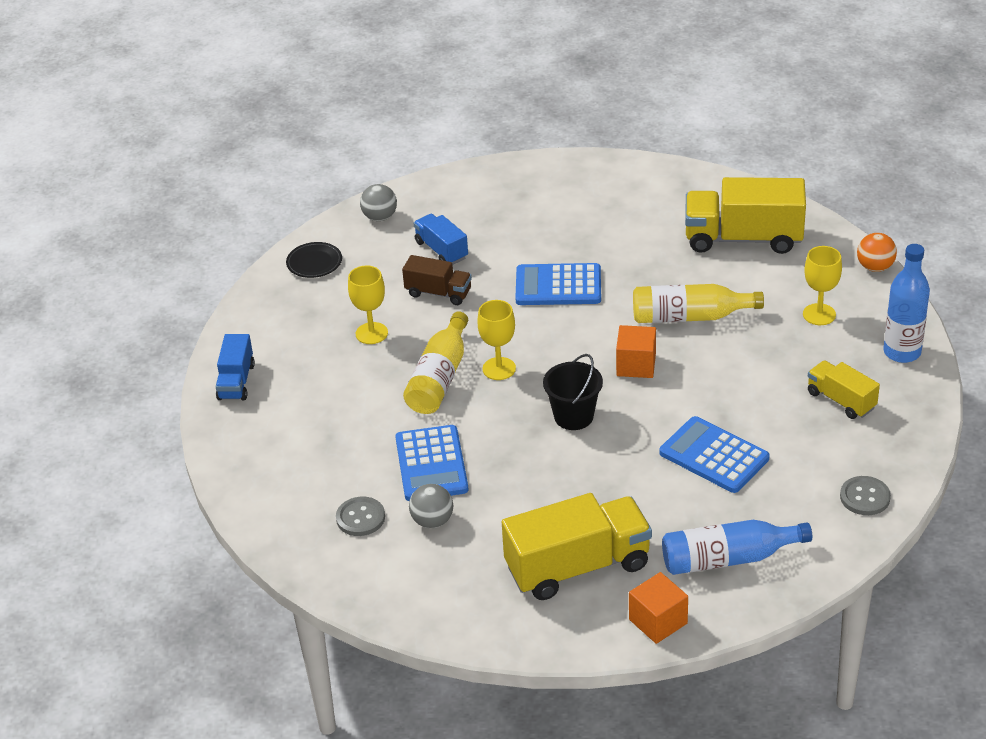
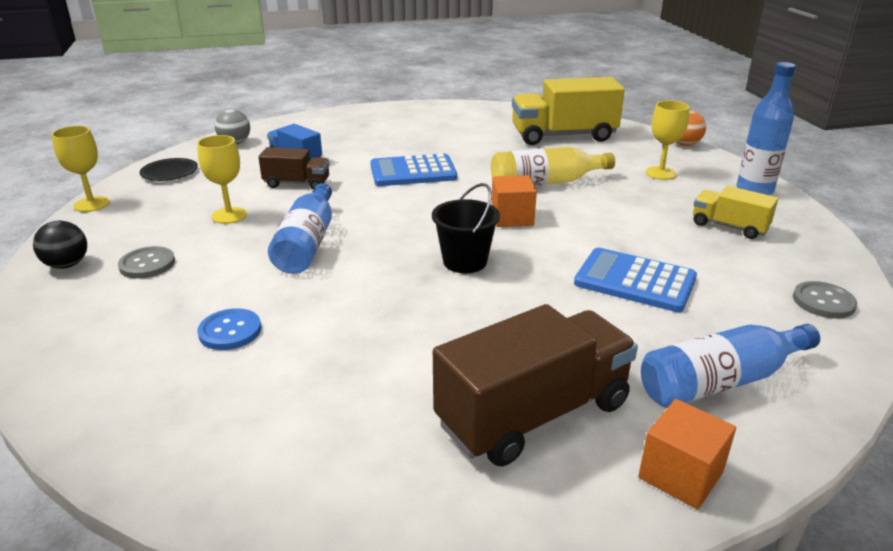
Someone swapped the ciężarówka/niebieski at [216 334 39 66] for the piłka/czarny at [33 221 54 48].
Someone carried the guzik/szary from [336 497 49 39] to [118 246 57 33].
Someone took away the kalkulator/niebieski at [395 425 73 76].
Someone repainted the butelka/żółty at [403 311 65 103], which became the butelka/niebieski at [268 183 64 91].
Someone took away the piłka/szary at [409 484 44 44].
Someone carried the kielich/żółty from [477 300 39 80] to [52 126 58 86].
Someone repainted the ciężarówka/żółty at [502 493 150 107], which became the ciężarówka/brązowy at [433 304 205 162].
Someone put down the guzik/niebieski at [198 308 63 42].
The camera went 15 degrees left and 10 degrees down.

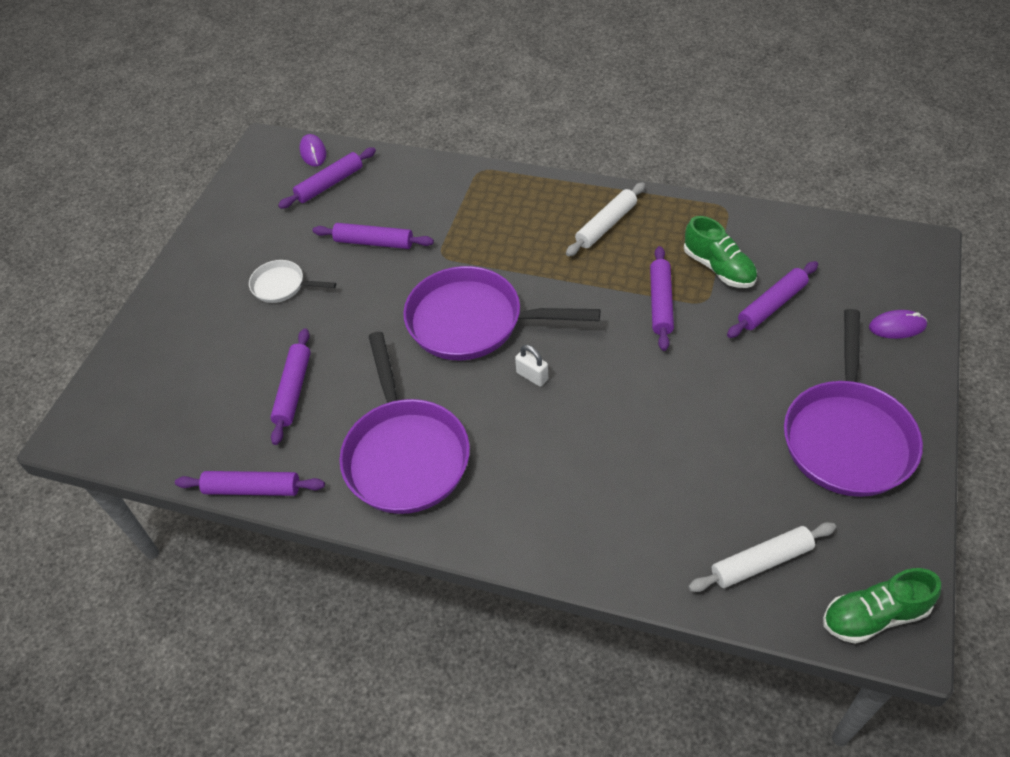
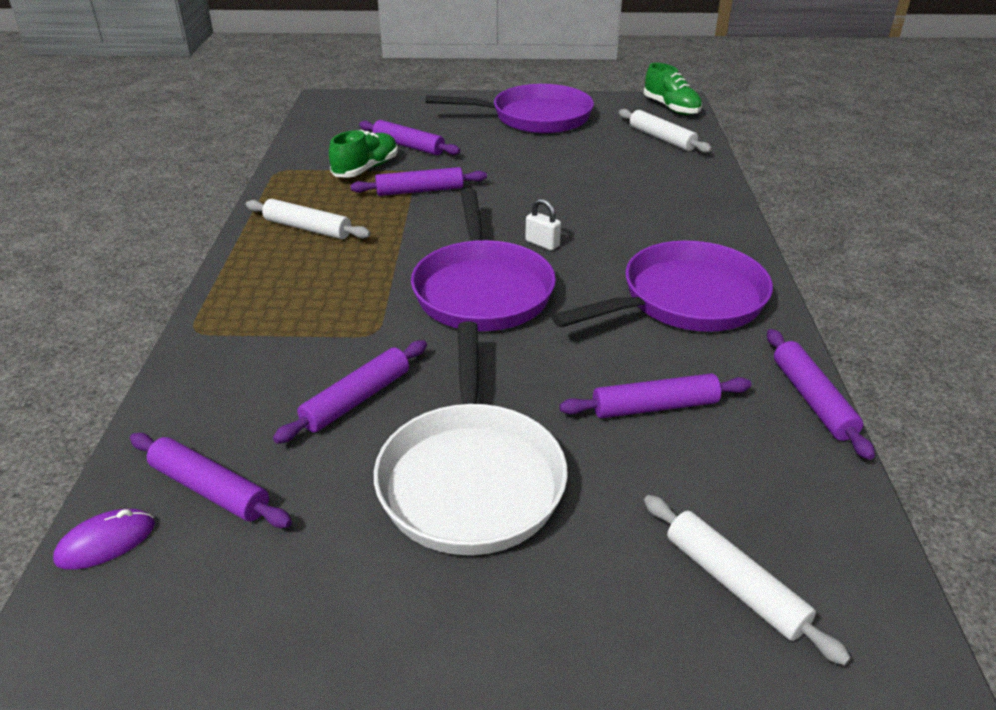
Someone scaled the patelnia/biały at [249 260 87 43] by 2.04.
Someone rotated the wałek do ciasta/fioletowy at [313 223 121 26] by 45 degrees clockwise.
Someone rotated the kłódka/biały at [515 345 33 41] by 75 degrees counterclockwise.
Someone took away the myszka/fioletowy at [869 310 58 29].
Someone put down the wałek do ciasta/biały at [644 495 207 171].
The camera went 110 degrees left and 15 degrees down.

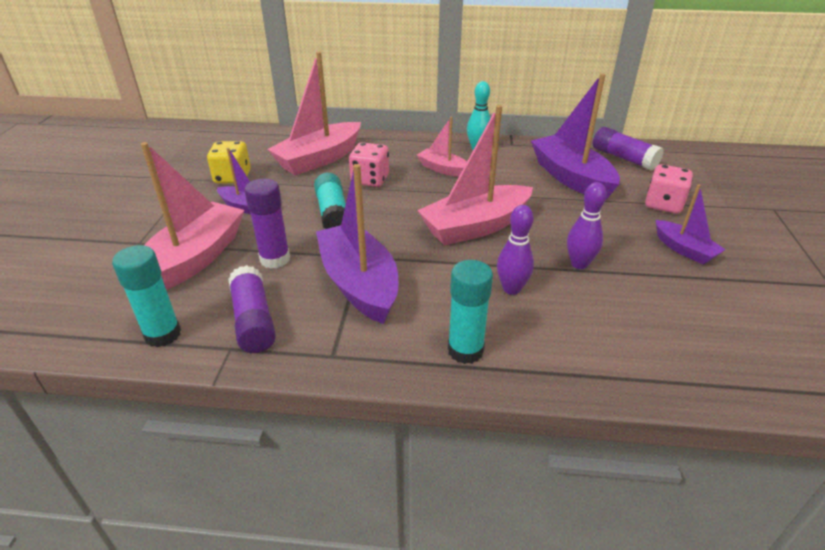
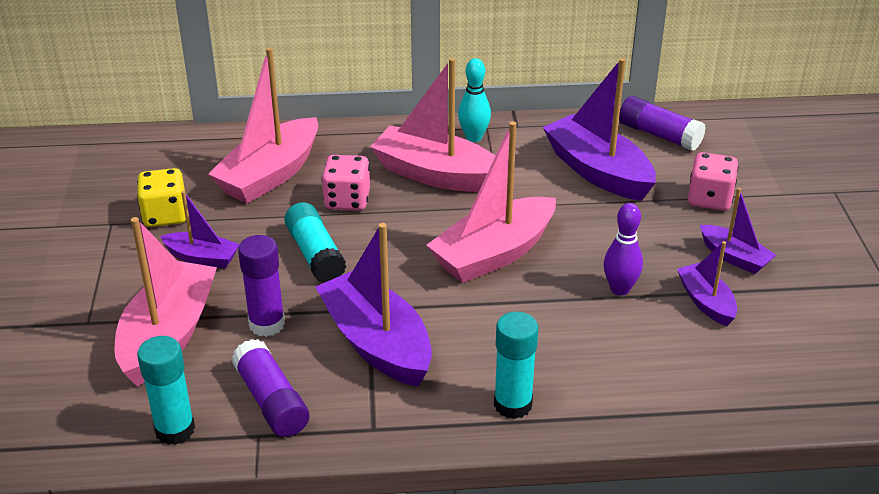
Someone scaled the łódka/różowy at [417 117 50 60] by 1.85.
Someone took away the kręgiel/fioletowy at [497 205 37 90].
Someone put down the łódka/fioletowy at [677 241 60 85].
The camera went 10 degrees left and 0 degrees up.

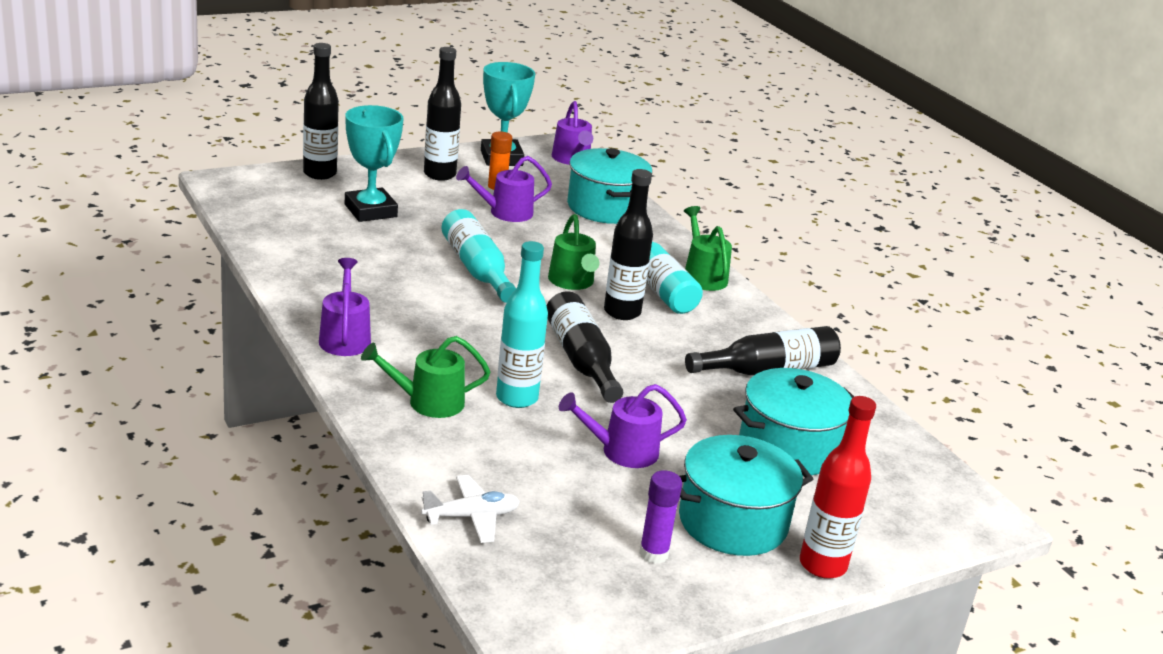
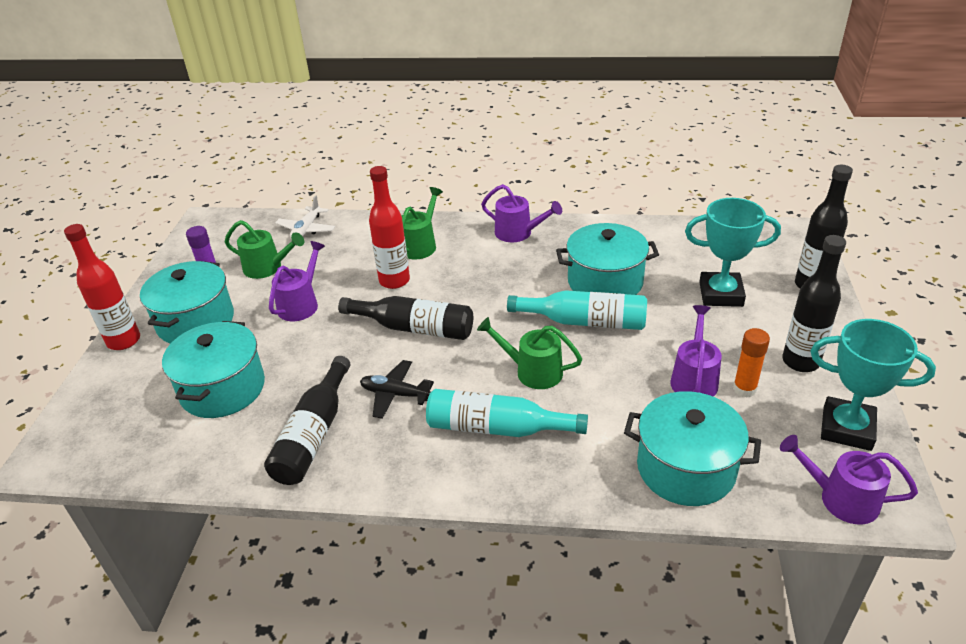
Someone repainted the butelka/turkusowy at [496 241 52 167], which became the butelka/czerwony at [369 166 41 123].
Someone took away the butelka/czarny at [604 169 49 151].
Someone carried the konewka/zielony from [684 206 48 85] to [225 220 79 59].
Someone put down the samolot/czarny at [360 360 74 59].
Someone put down the garnek/turkusowy at [556 223 103 72].
The camera went 130 degrees right and 10 degrees up.

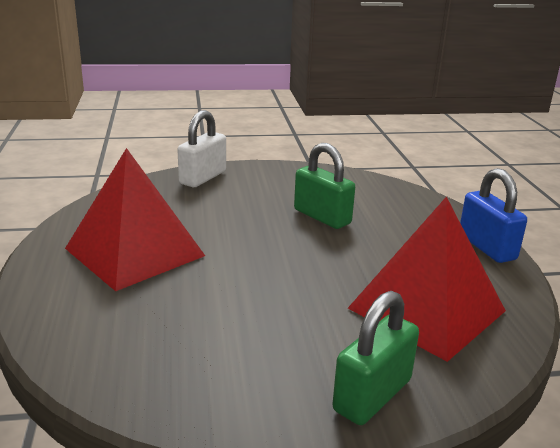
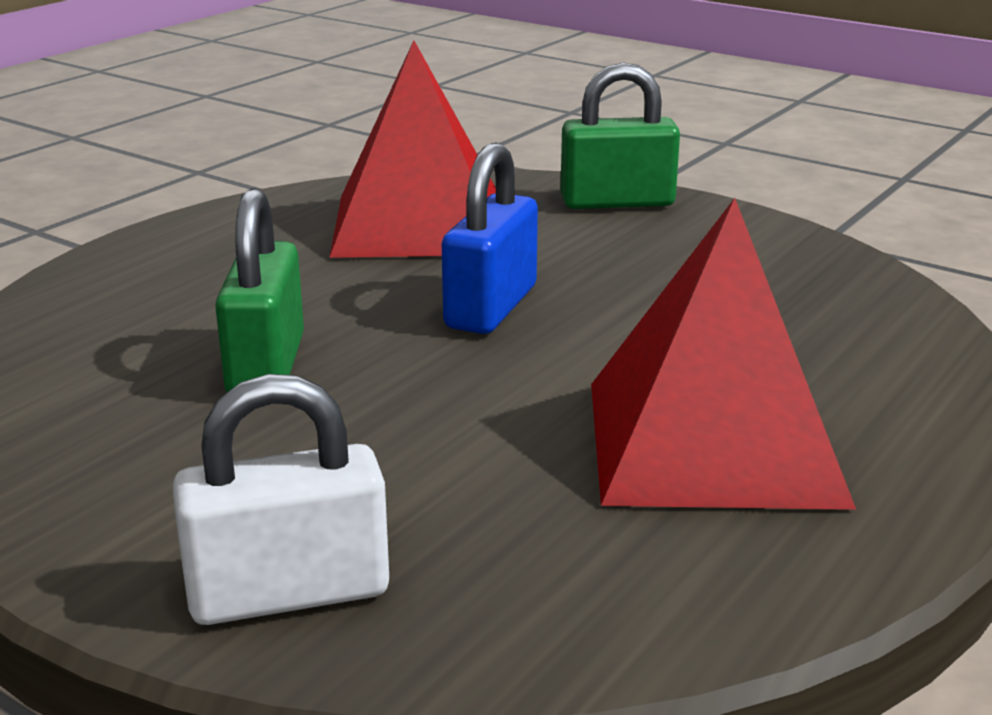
Someone carried the kłódka/niebieski from [460 168 67 95] to [442 143 96 191].
The camera went 135 degrees left and 0 degrees up.

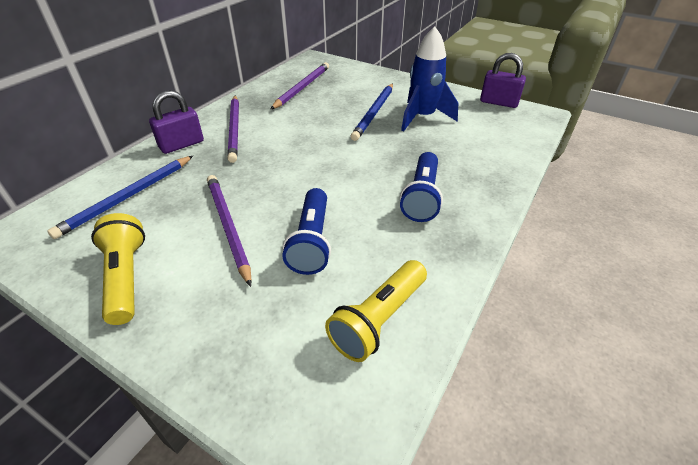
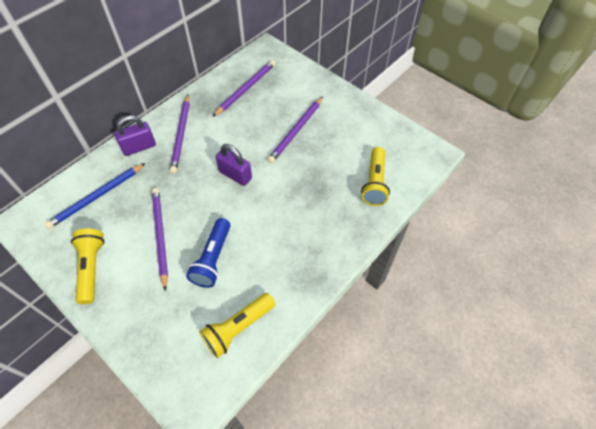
Someone repainted the ołówek/niebieski at [351 83 42 58], which became the ołówek/fioletowy at [267 97 56 66].
Someone took away the latarka/niebieski at [400 152 43 70].
Someone took away the rakieta/niebieski at [401 26 57 106].
Someone carried the kłódka/fioletowy from [480 53 46 55] to [216 144 36 42].
Someone put down the latarka/żółty at [361 147 29 59].
The camera went 10 degrees right and 15 degrees up.

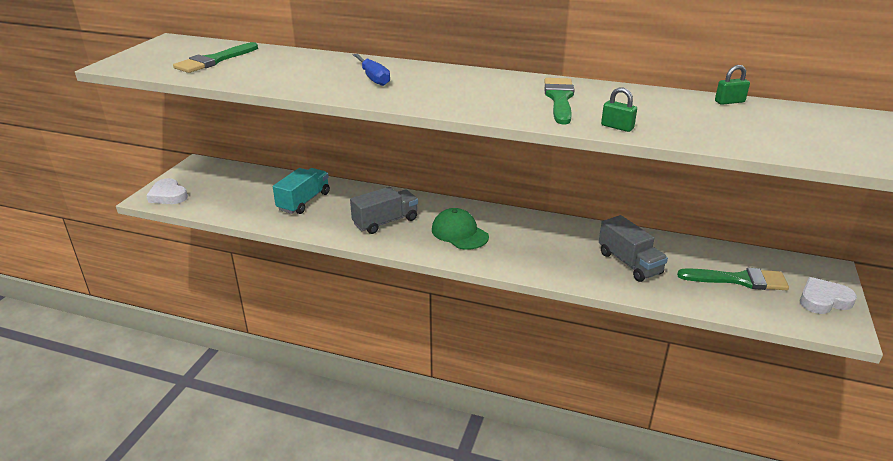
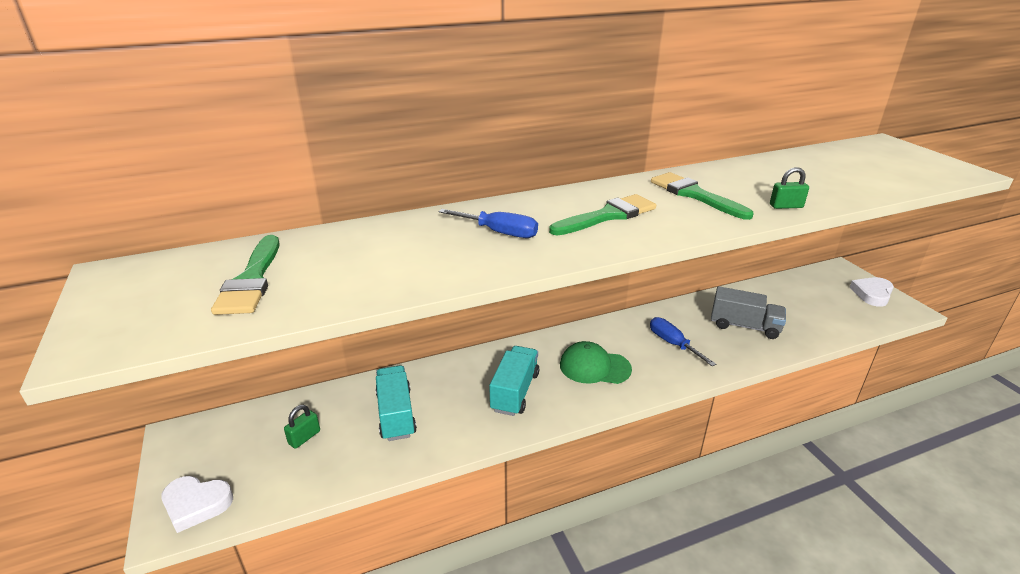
Someone repainted the ciężarówka/szary at [350 187 68 47], which became the ciężarówka/turkusowy at [489 346 50 70].
Someone carried the pędzel/zielony from [677 268 112 22] to [549 194 107 42].
Someone carried the kłódka/zielony from [715 65 35 40] to [284 405 36 44].
Someone put down the śrubokręt/niebieski at [650 317 66 49].
The camera went 40 degrees left and 0 degrees up.

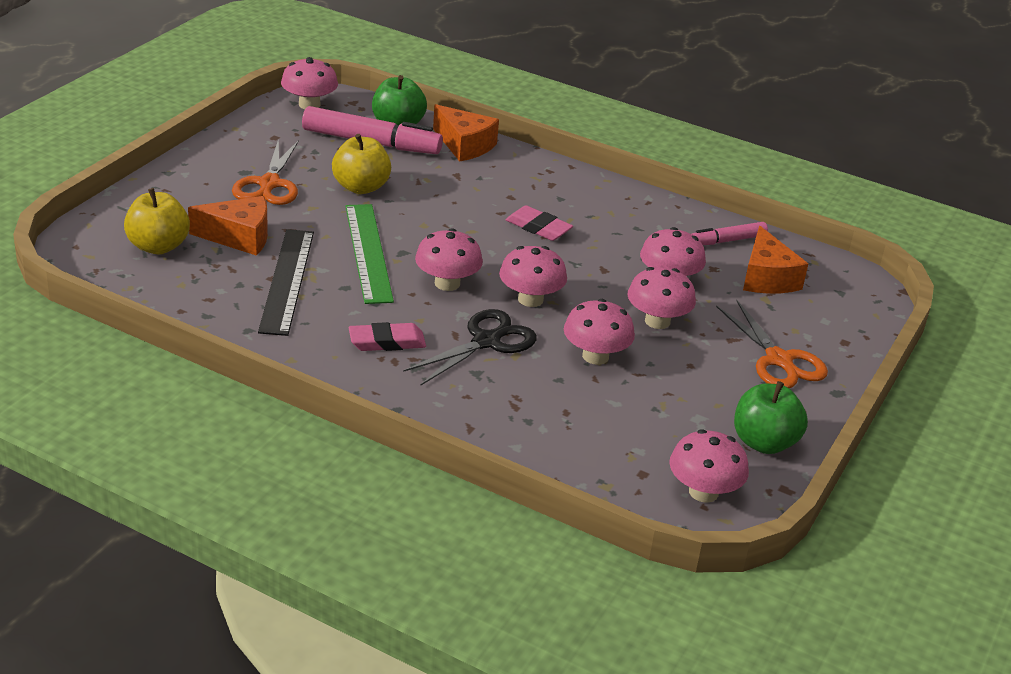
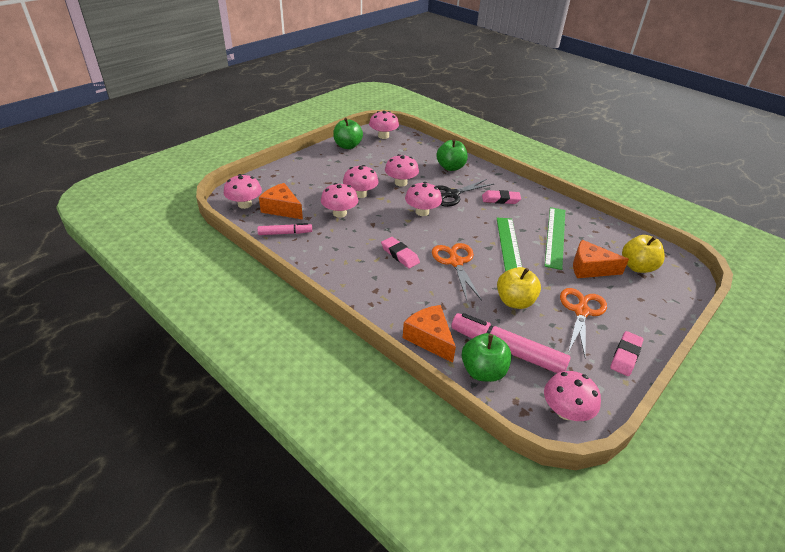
Someone repainted the linijka/czarny at [258 229 56 107], which became the linijka/zielony at [545 207 20 63].
Someone carried the grzyb/różowy from [415 228 68 63] to [224 174 38 35].
Someone carried the nożyczki/pomarańczowy from [716 300 112 88] to [432 243 50 58].
Someone rotated the ser/pomarańczowy at [743 226 65 68] by 60 degrees counterclockwise.
Someone put down the jabłko/zielony at [436 139 32 32].
Someone put down the gumka do mazania/różowy at [610 331 34 45].
The camera went 165 degrees left and 5 degrees up.

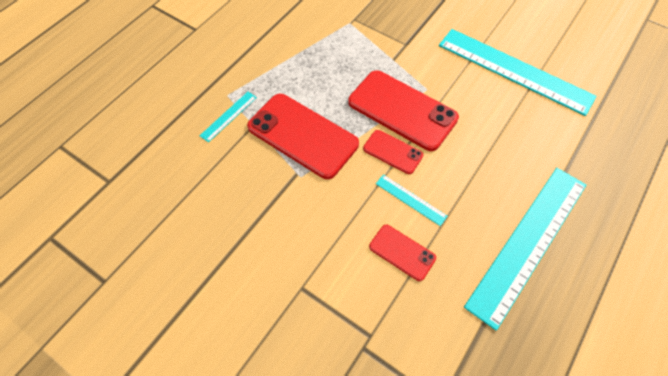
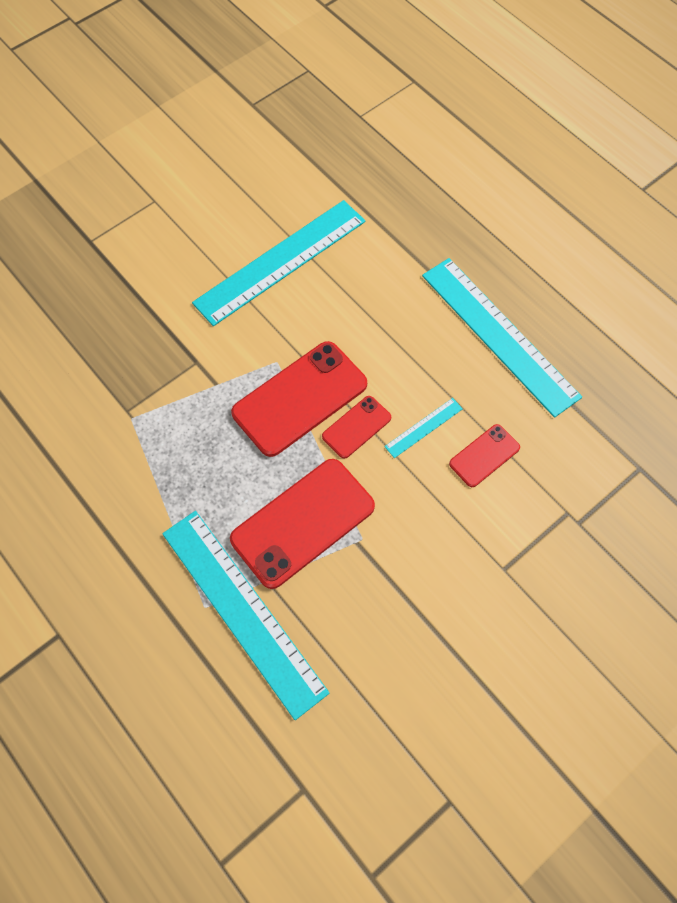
Someone scaled the linijka/turkusowy at [200 92 57 50] by 2.39.
The camera went 75 degrees left and 5 degrees up.

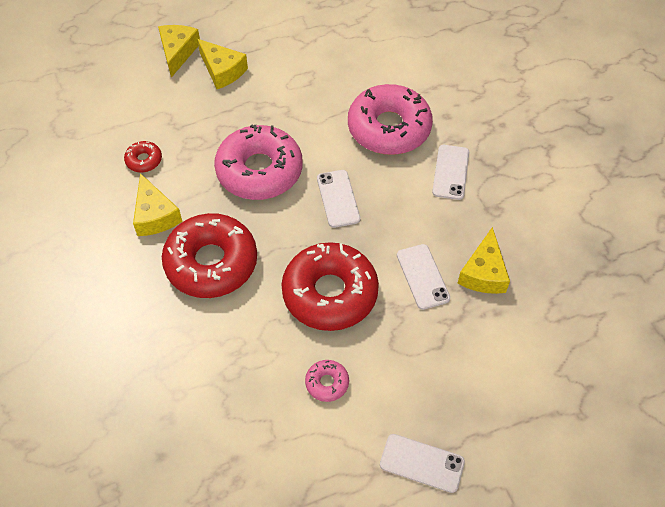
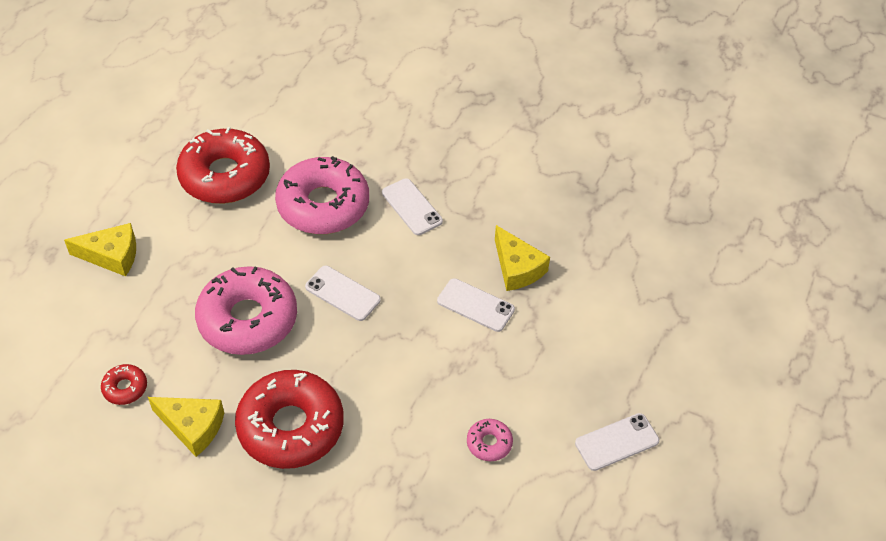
Someone took away the ser/żółty at [158 25 42 53].
Someone carried the donut/czerwony from [281 242 98 89] to [176 127 94 77].
The camera went 45 degrees left and 5 degrees down.

